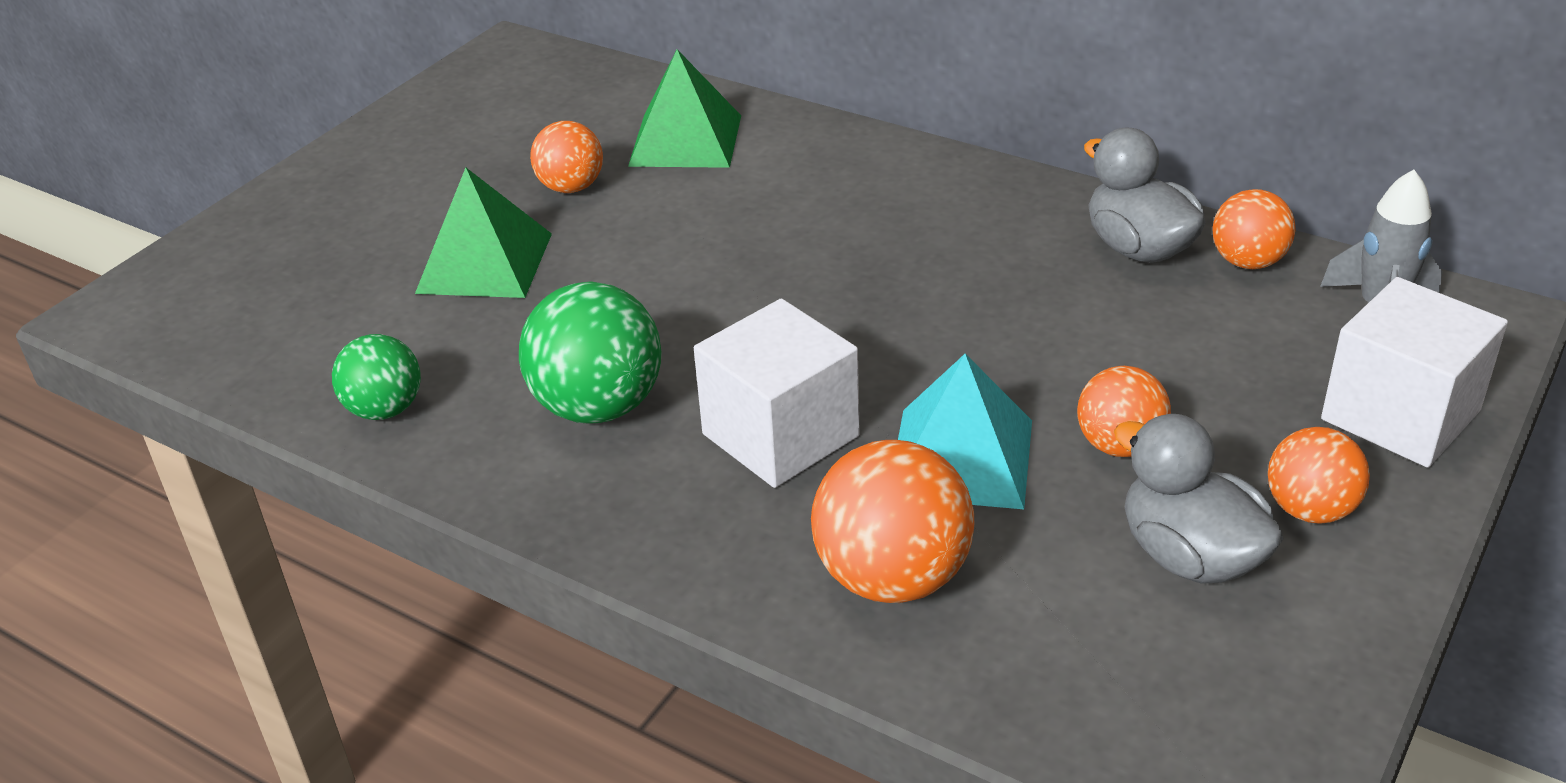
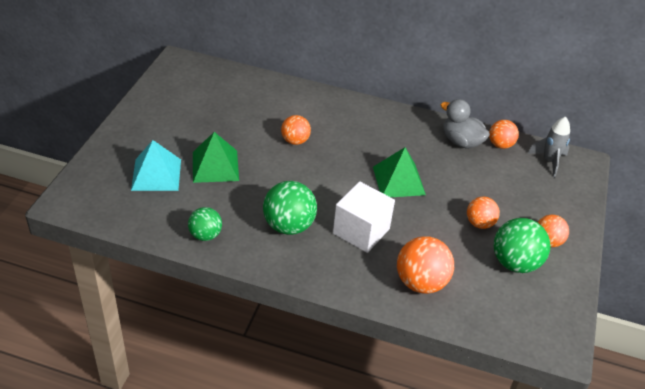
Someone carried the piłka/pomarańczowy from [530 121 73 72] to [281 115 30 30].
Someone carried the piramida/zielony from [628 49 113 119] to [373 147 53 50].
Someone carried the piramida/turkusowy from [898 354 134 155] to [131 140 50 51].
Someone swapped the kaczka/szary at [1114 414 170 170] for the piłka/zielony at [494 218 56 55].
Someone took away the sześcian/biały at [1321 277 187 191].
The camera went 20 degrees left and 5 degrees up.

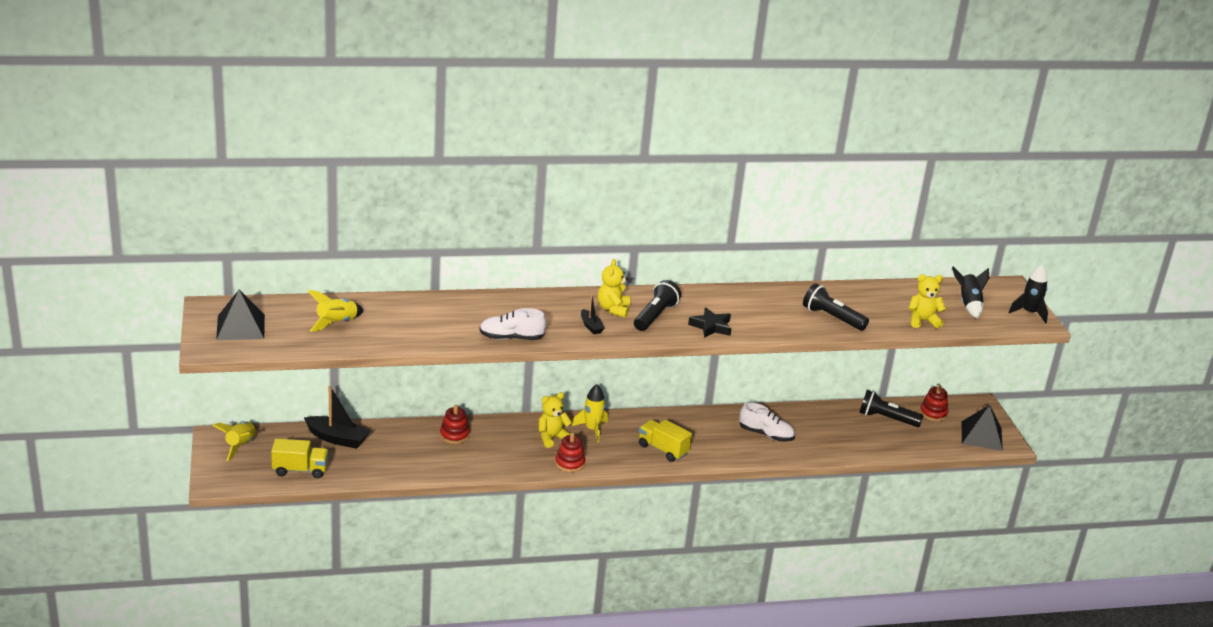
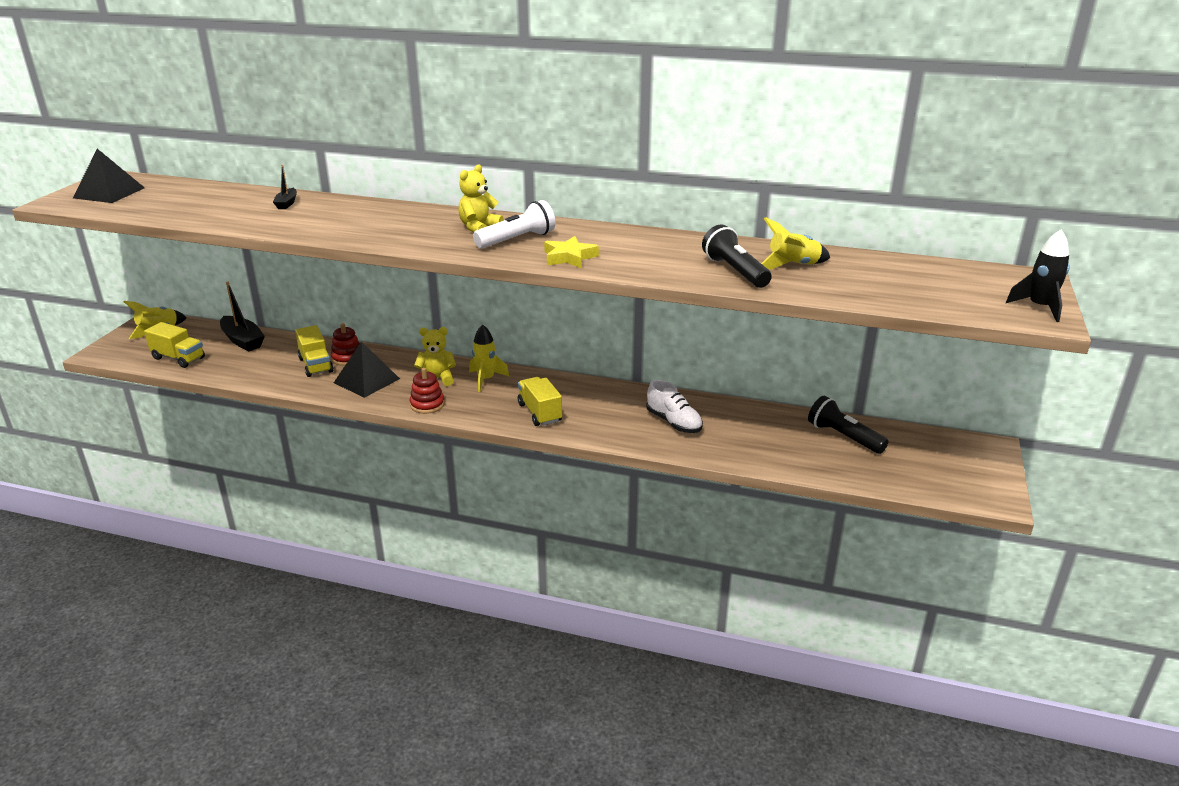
Someone carried the rakieta/żółty from [308 290 55 42] to [761 217 69 53].
Someone took away the but/biały at [479 308 67 32].
Someone carried the łódka/czarny from [581 294 24 40] to [273 165 24 44].
Someone repainted the latarka/czarny at [634 280 47 51], which became the latarka/biały at [473 200 82 49].
Someone repainted the gwiazda/czarny at [688 307 44 31], which became the gwiazda/żółty at [544 236 55 32].
Someone took away the miś/żółty at [909 274 37 54].
Someone took away the zabawka nakładanka/czerwony at [920 385 28 36].
Someone took away the rakieta/czarny at [952 267 37 52].
Someone carried the piramida/czarny from [961 405 42 46] to [334 342 66 56].
Someone put down the ciężarówka/żółty at [295 325 39 52].
The camera went 30 degrees right and 0 degrees up.

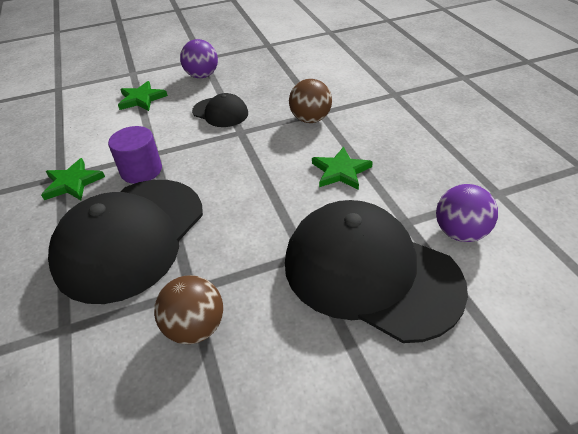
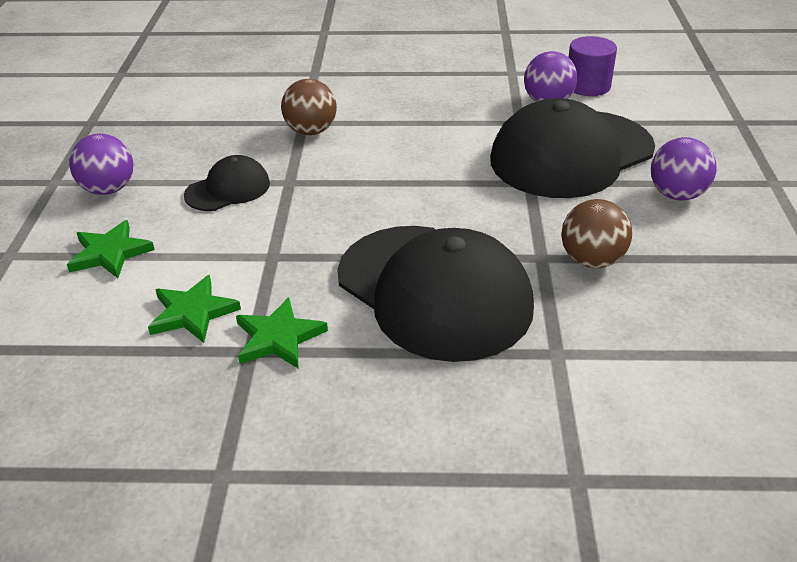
Someone carried the walec/fioletowy from [108 126 54 58] to [569 36 48 60].
Someone carried the gwiazda/zielony from [312 147 61 43] to [148 275 93 68].
Someone put down the piłka/fioletowy at [651 137 66 63].
The camera went 70 degrees left and 5 degrees down.

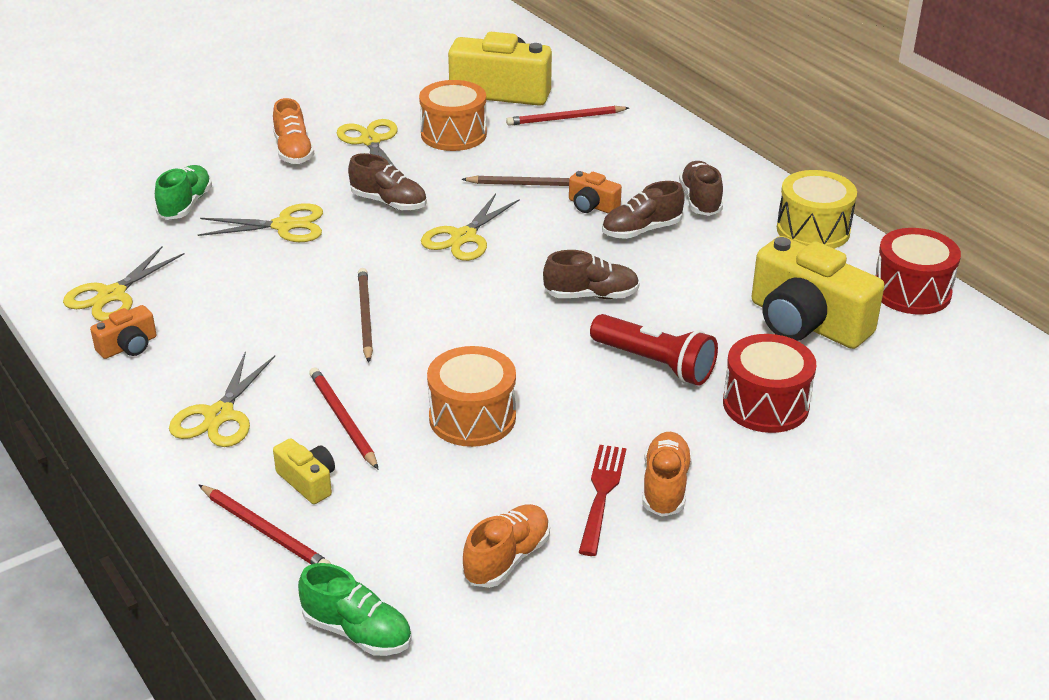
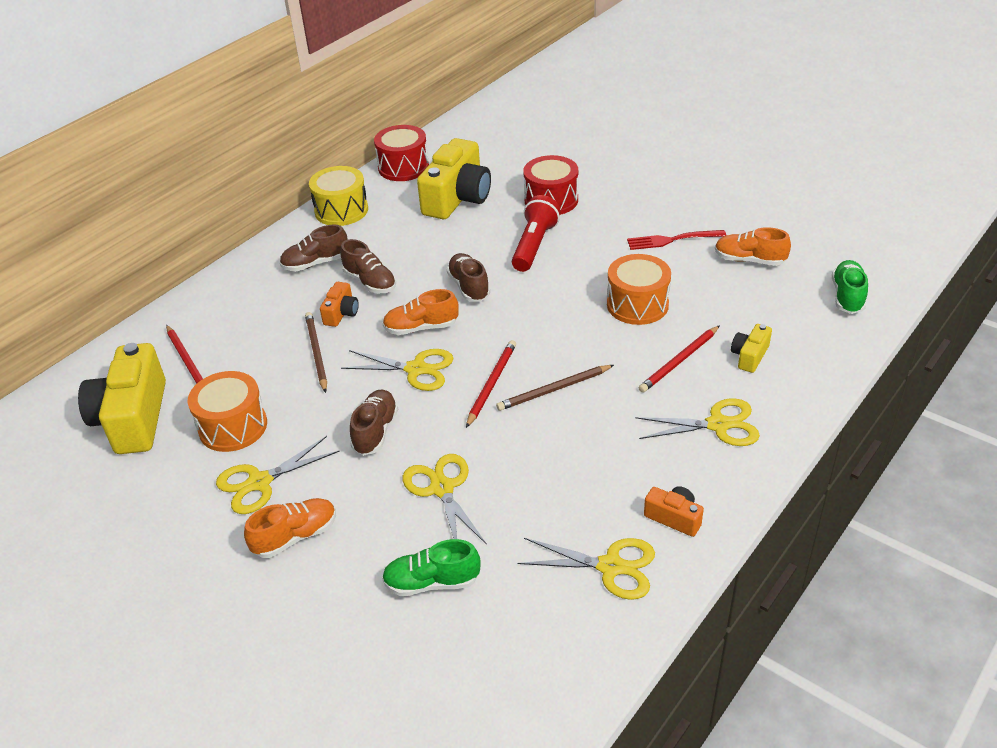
Someone carried the ołówek/czerwony from [199 485 132 79] to [466 340 50 88].
Someone carried the but/pomarańczowy from [642 432 50 85] to [383 289 76 46].
The camera went 105 degrees left and 5 degrees up.

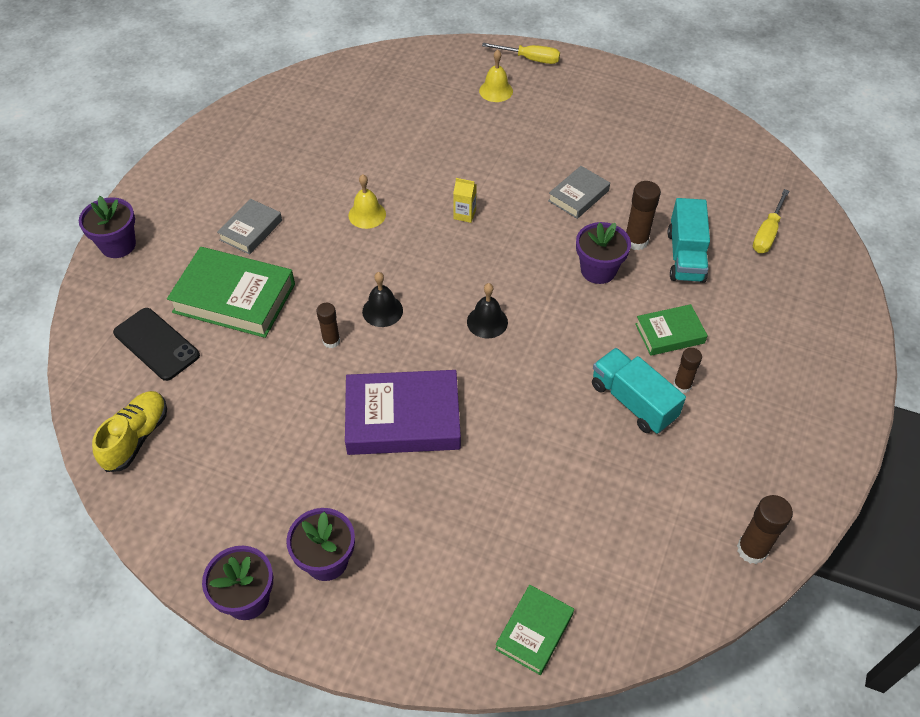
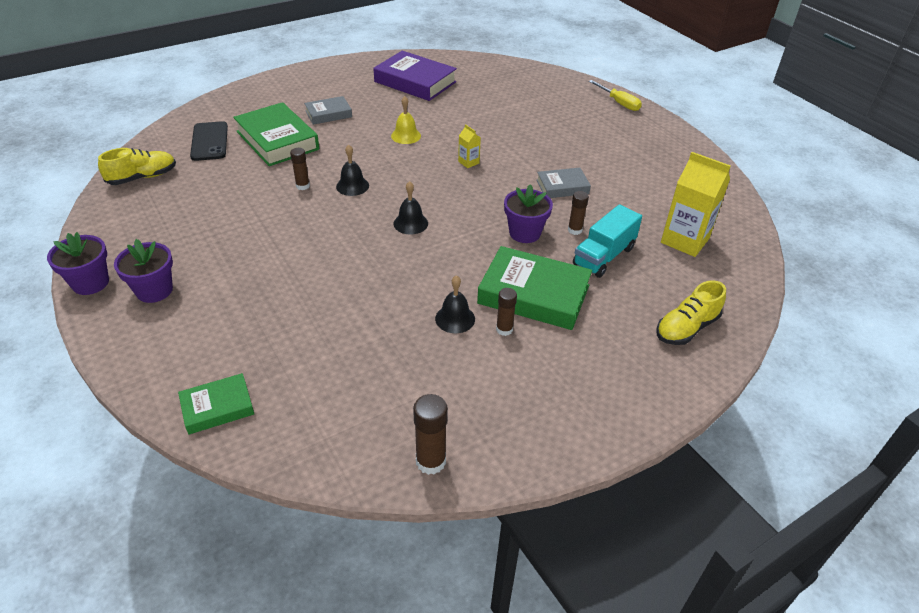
Someone took away the doniczka/fioletowy at [79 196 57 62].
Someone carried the książka/fioletowy from [345 370 116 85] to [373 51 84 50].
Someone took away the dzwonek/żółty at [479 50 34 52].
Someone swapped the ciężarówka/turkusowy at [592 348 94 86] for the dzwonek/czarny at [435 275 40 58].
Someone scaled the klej w sztyfcie/brązowy at [626 181 35 69] by 0.66.
Someone scaled the książka/zielony at [635 304 73 52] by 1.79.
Someone took away the śrubokręt/żółty at [753 189 36 64].
Someone put down the but/żółty at [656 280 70 65].
Someone put down the karton mleka/żółty at [661 152 70 105].
The camera went 35 degrees right and 10 degrees down.

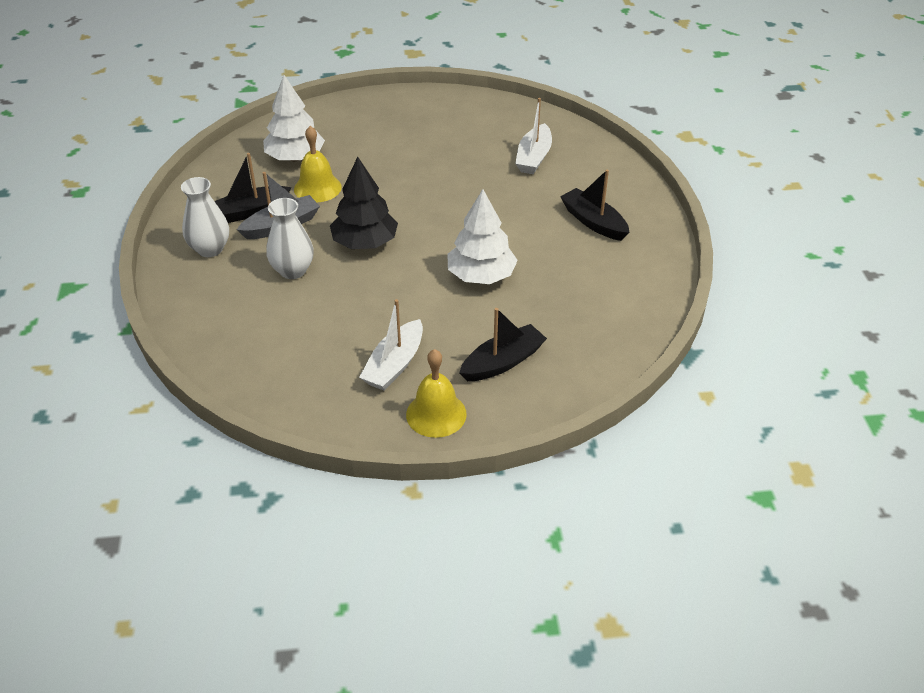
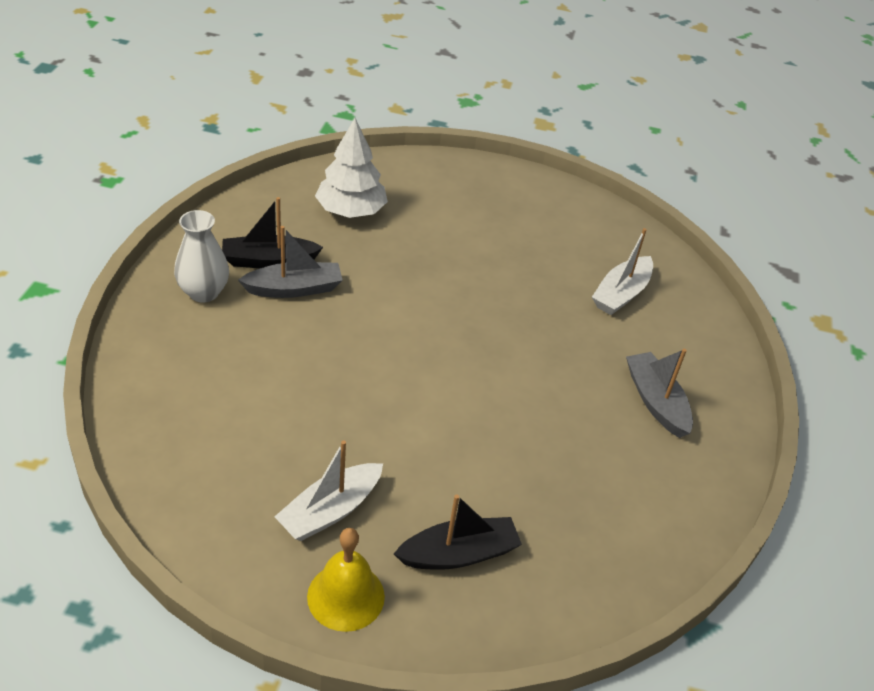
Someone took away the wazon/biały at [267 198 47 81].
Someone took away the dzwonek/żółty at [294 126 48 76].
Someone took away the drzewko/czarny at [330 157 68 92].
Someone took away the drzewko/biały at [447 189 71 95].
Someone repainted the łódka/czarny at [560 169 69 72], which became the łódka/szary at [626 349 67 89].
The camera went 15 degrees right and 0 degrees up.

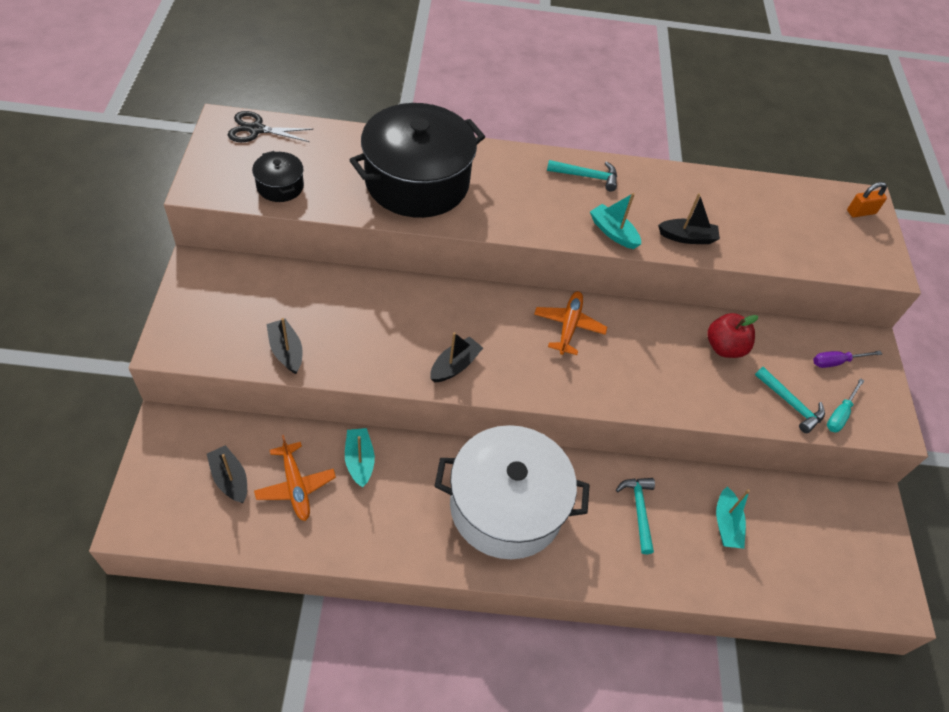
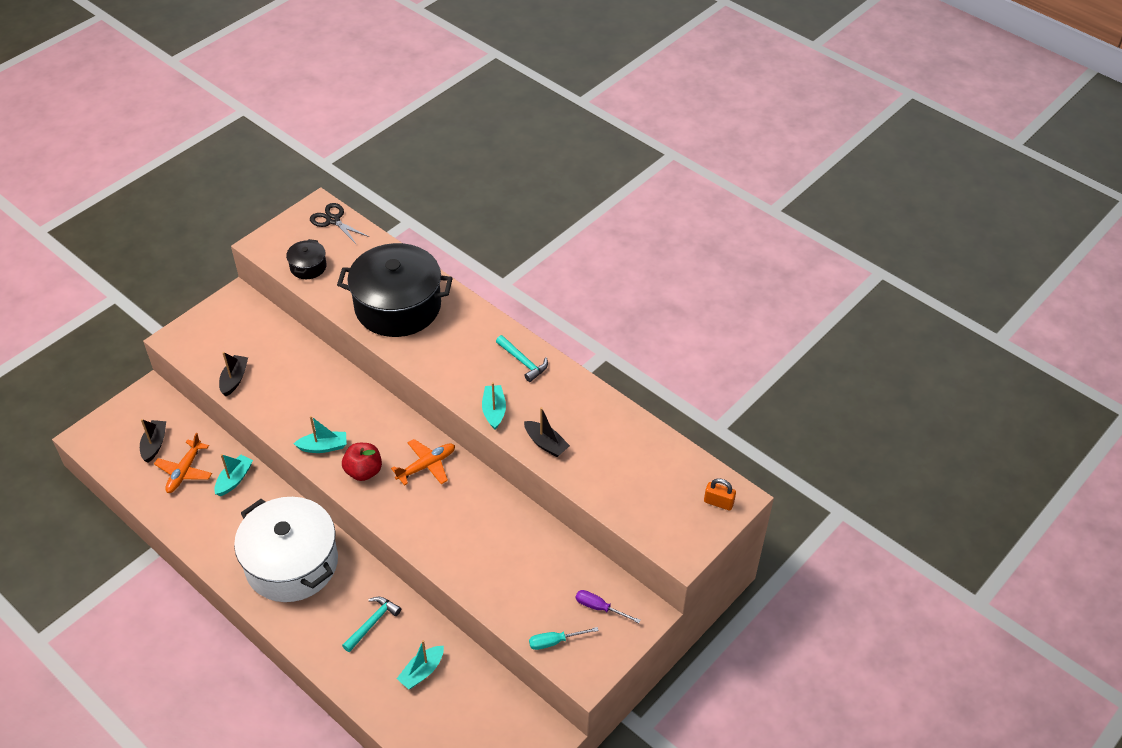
Someone repainted the łódka/czarny at [430 332 53 51], which became the łódka/turkusowy at [294 416 53 37].
Someone carried the jabłko/czerwony from [707 313 51 45] to [342 443 40 38].
Someone took away the młotek/turkusowy at [755 367 70 66].
The camera went 45 degrees right and 5 degrees down.

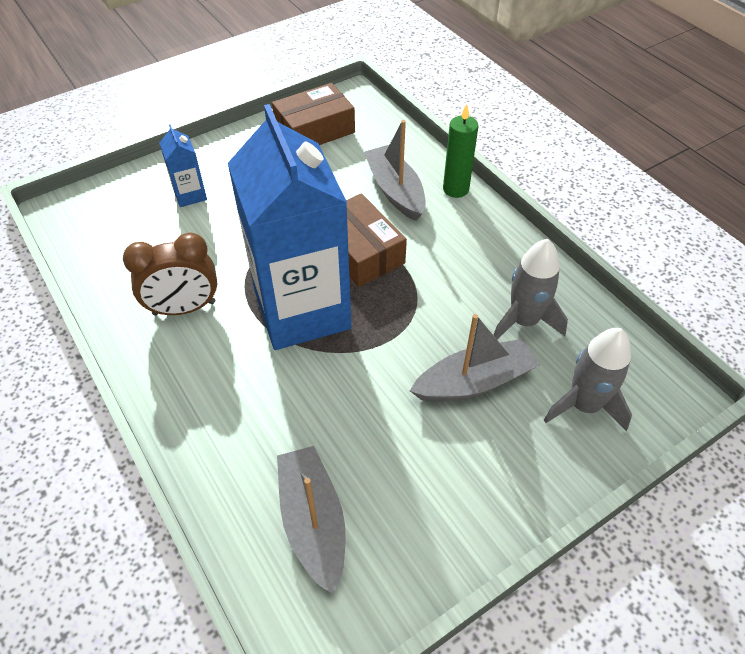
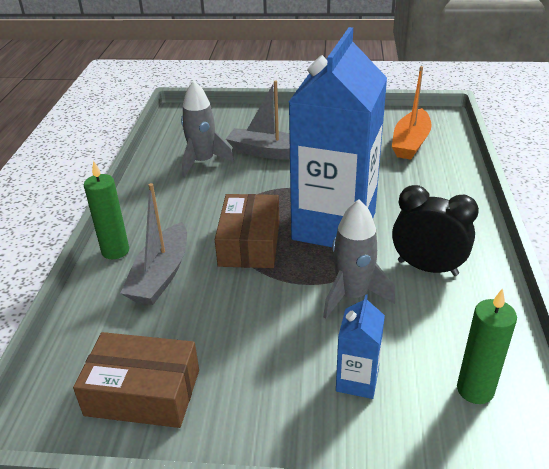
Someone repainted the budzik/brązowy at [123 232 94 84], which became the budzik/czarny at [392 185 87 91].
Someone repainted the łódka/szary at [277 446 69 148], which became the łódka/pomarańczowy at [392 66 40 94].
Someone carried the rakieta/szary from [544 328 88 103] to [323 199 72 120].
Someone put down the świeca/zielony at [457 288 60 116].
The camera went 140 degrees left and 15 degrees down.

